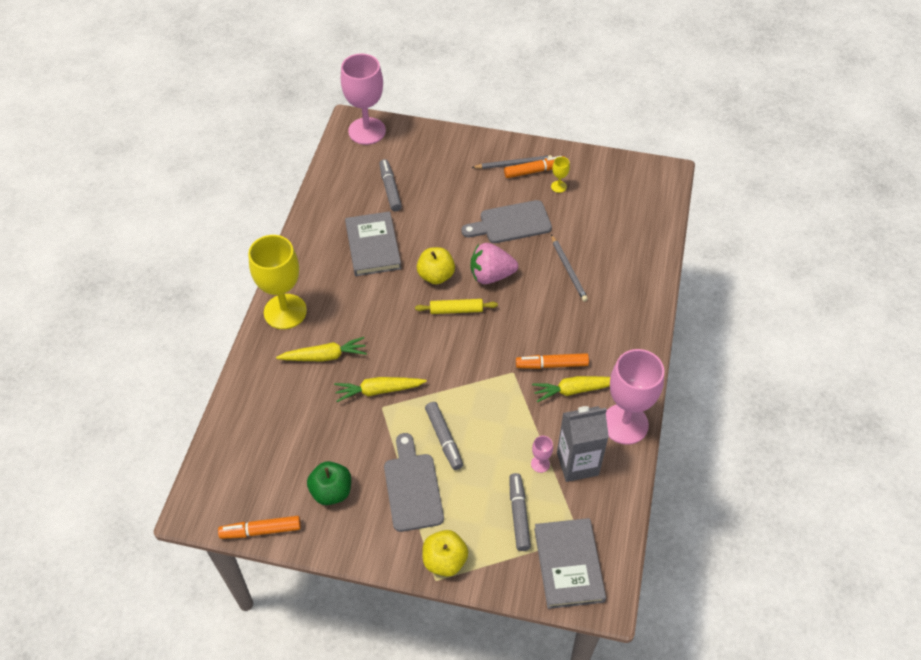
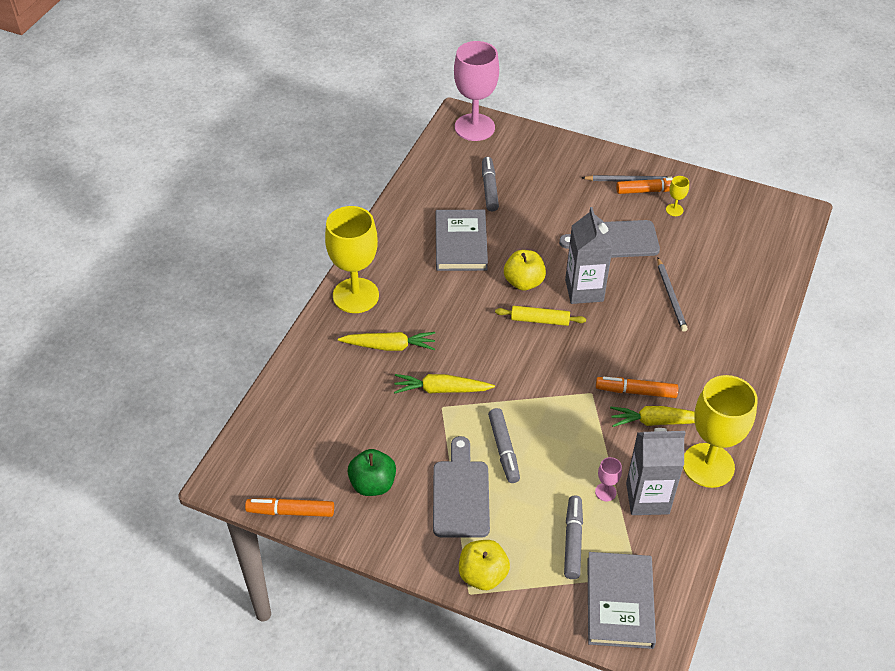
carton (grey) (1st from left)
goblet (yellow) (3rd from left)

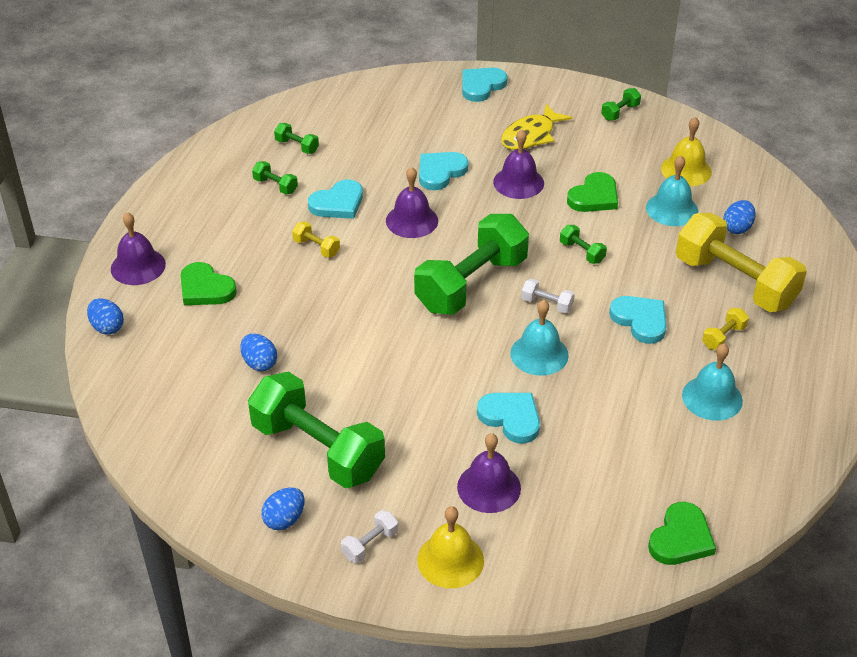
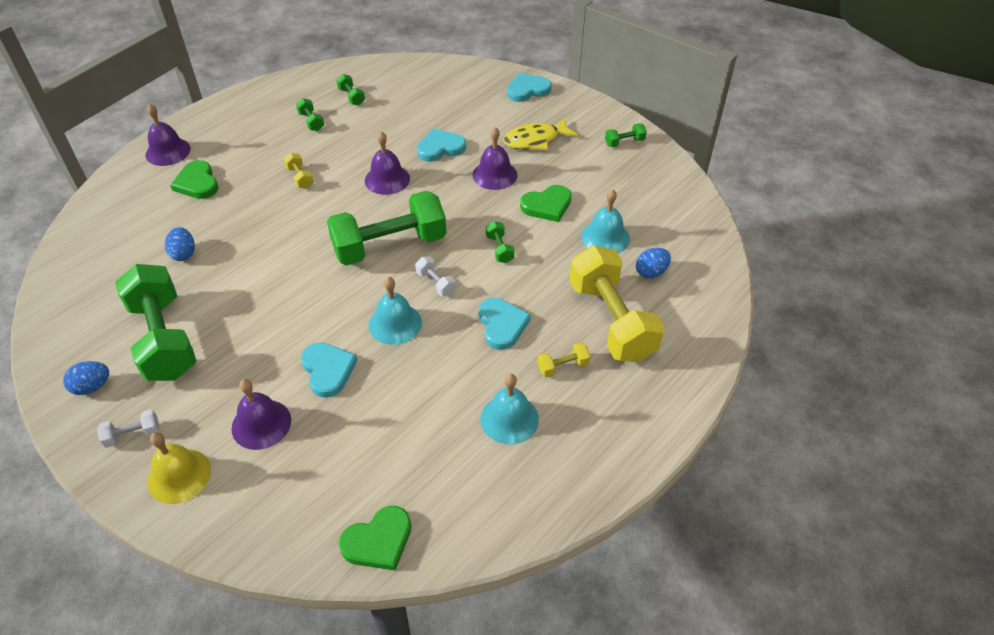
hand bell (yellow) (2nd from left in the first image)
heart shape (turquoise) (1st from left in the first image)
egg (royal blue) (1st from left in the first image)

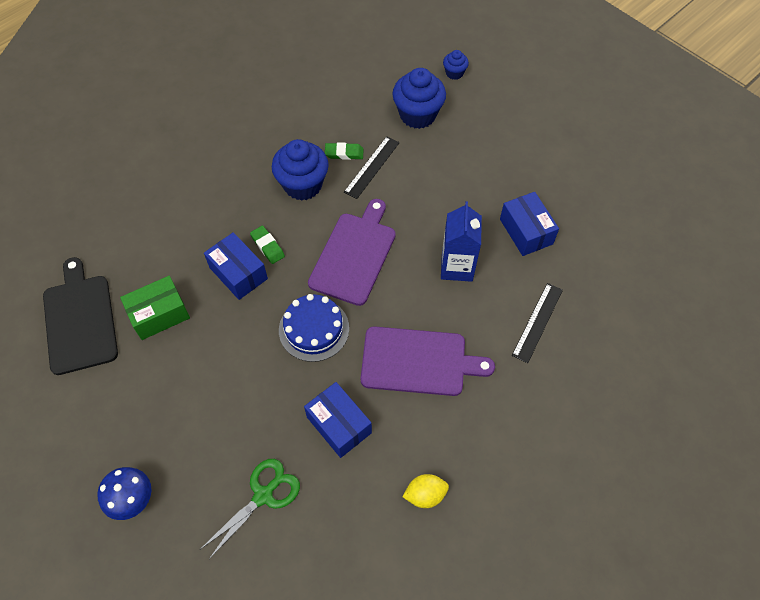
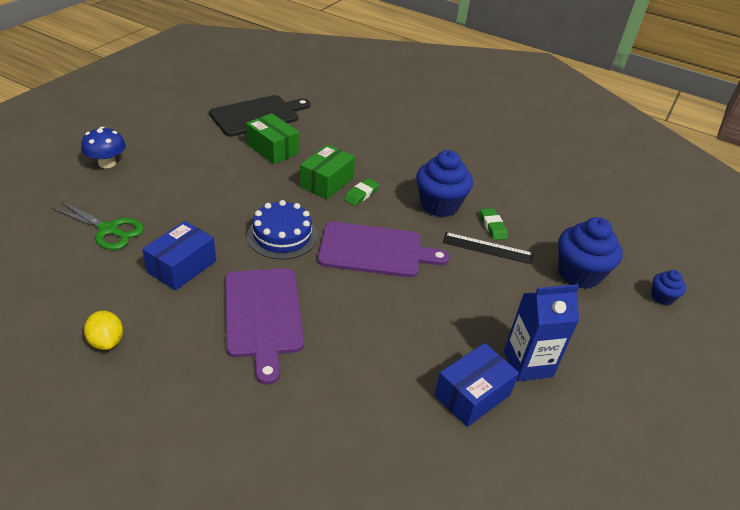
carton (royal blue)
package (leaf-green) (2nd from left)
measuring stick (ebony) (2nd from left in the first image)

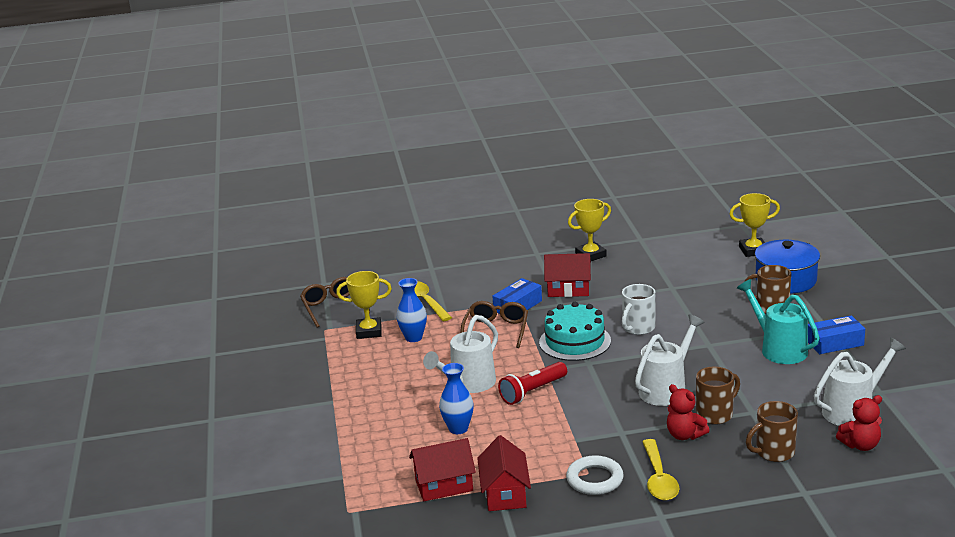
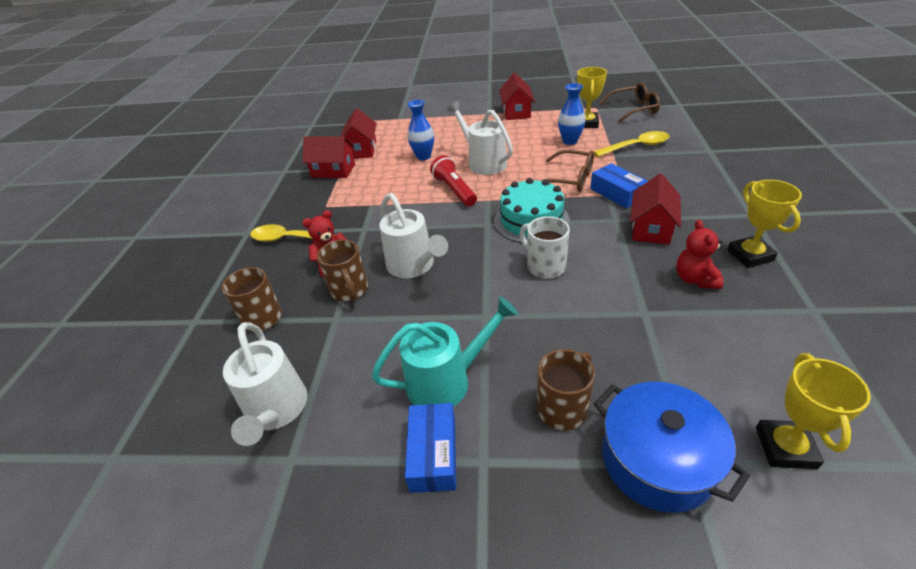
teddy bear (red) (2nd from left)
torus (snow-white)
toy house (red) (3rd from left)

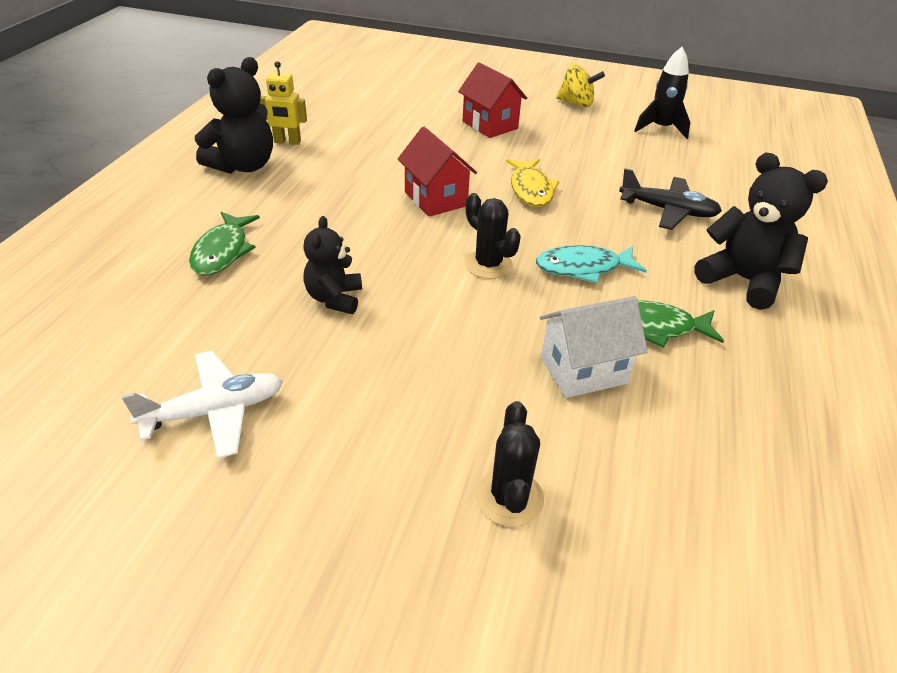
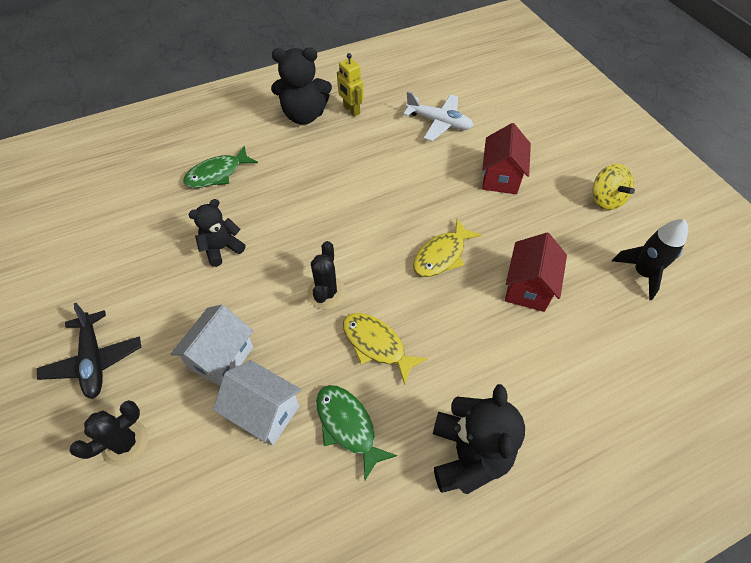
toy house (red) (2nd from left)
aeroplane (ebony)
toy fish (yellow) (1st from left)
aeroplane (snow-white)
toy house (snow-white) (1st from left)

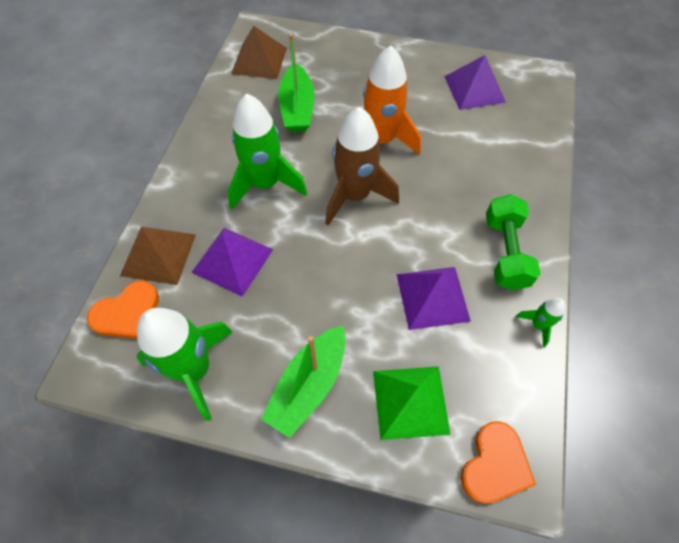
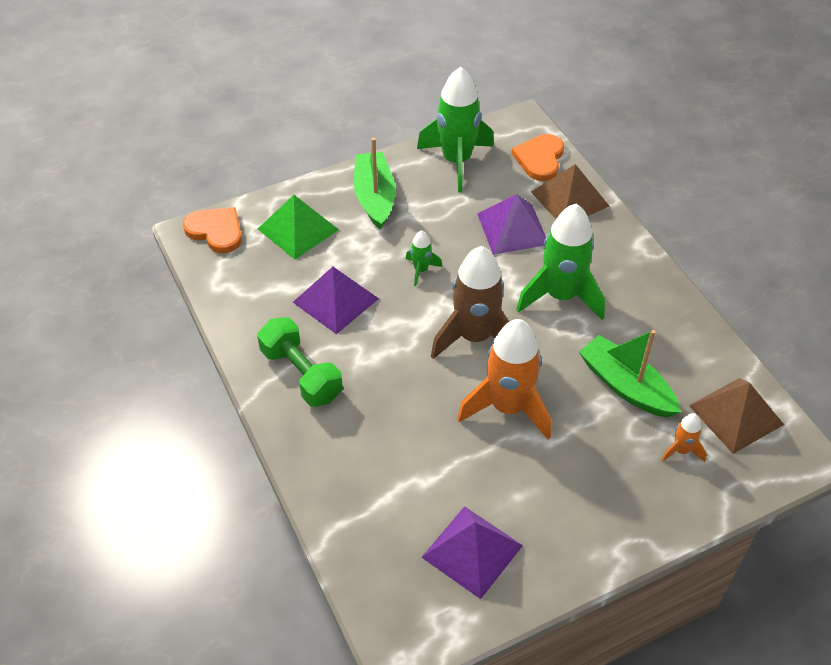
toy rocket (leaf-green) (1st from left)
heart shape (orange) (1st from left)
toy rocket (orange) (2nd from left)

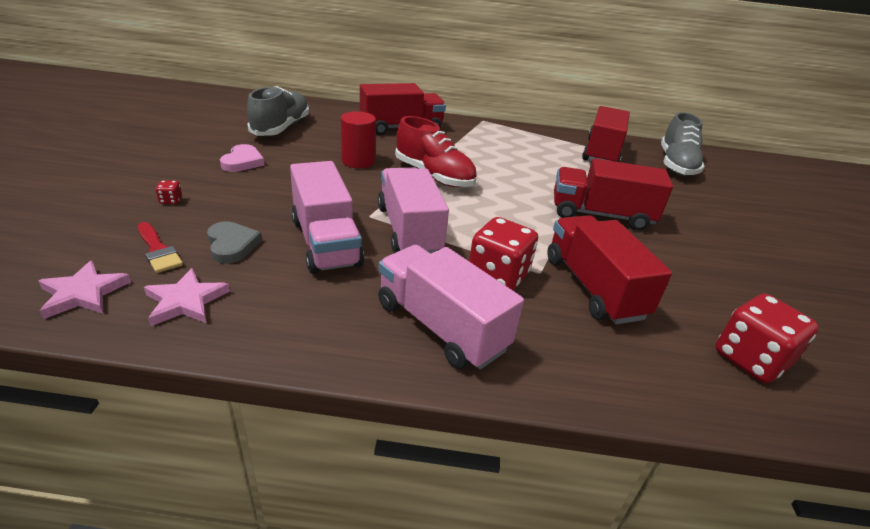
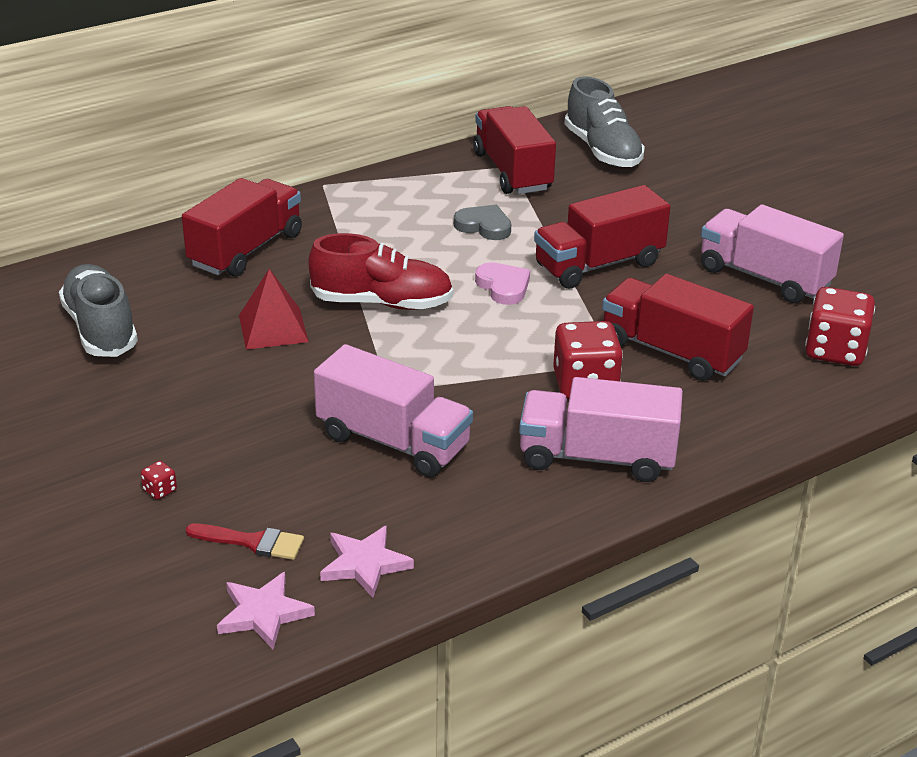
pyramid shape (red)
heart shape (rosy)
toy truck (rosy) (3rd from left)
heart shape (grey)

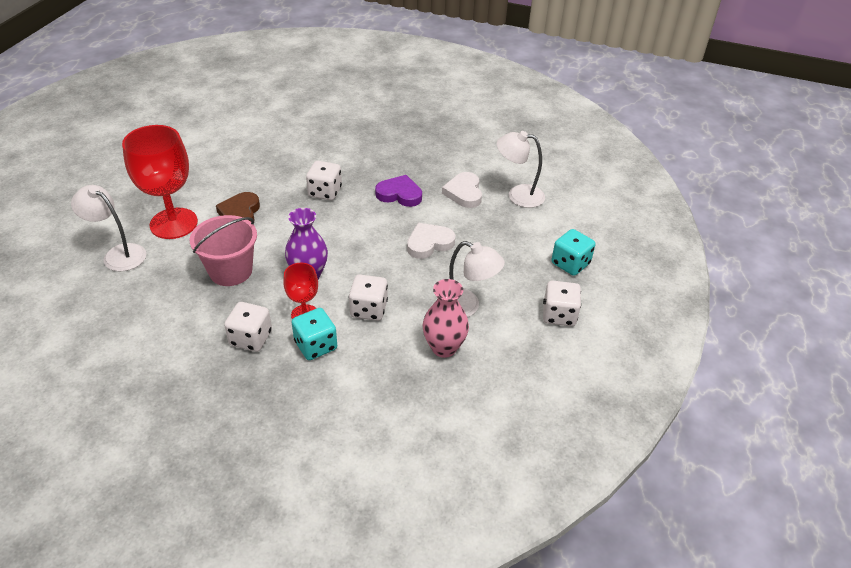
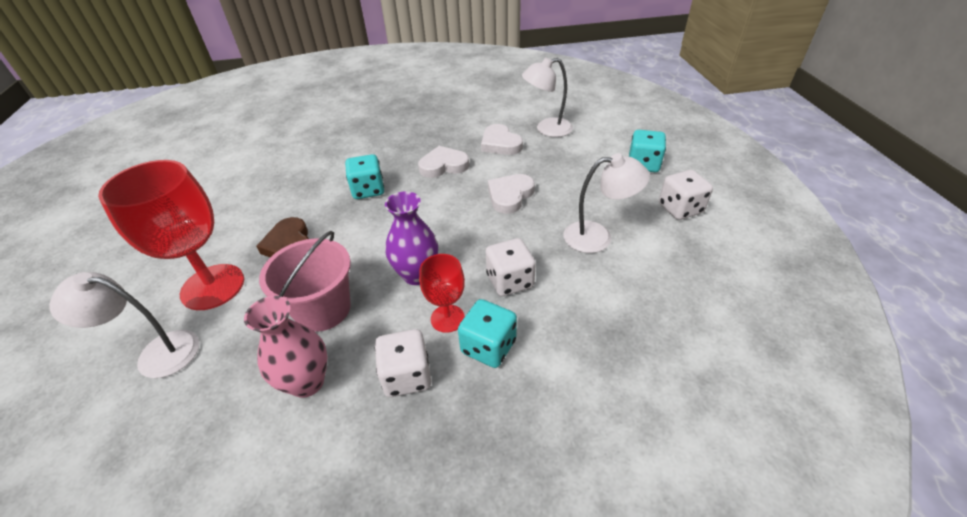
dice (turquoise) (1st from left)
heart shape (snow-white) (1st from left)
flower vase (rosy)

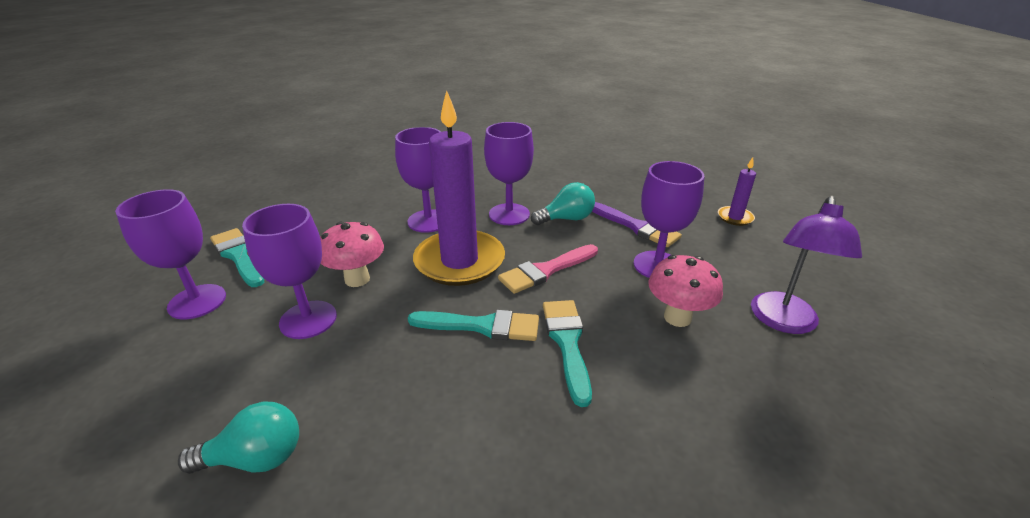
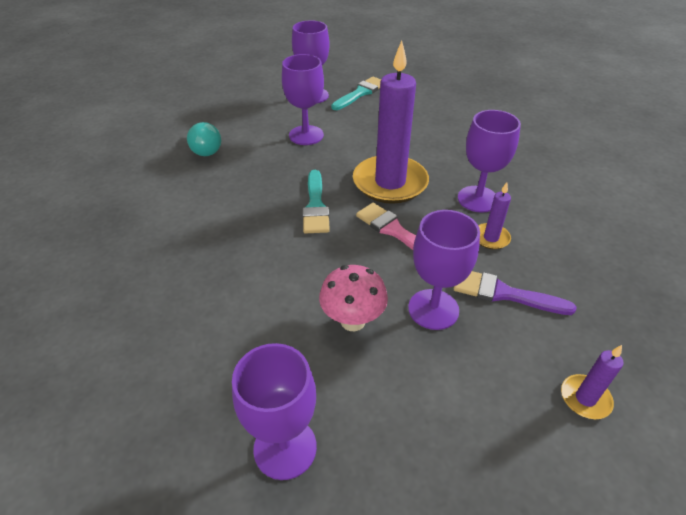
goblet (purple) (1st from left)
wax candle (purple) (2nd from left)
desk lamp (purple)
brush (purple)
mushroom (rosy) (1st from left in the first image)
brush (turquoise) (3rd from left in the first image)

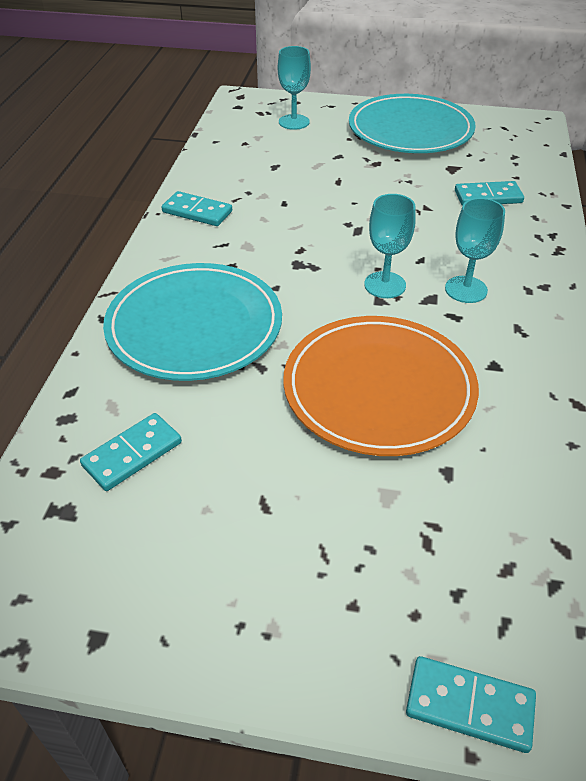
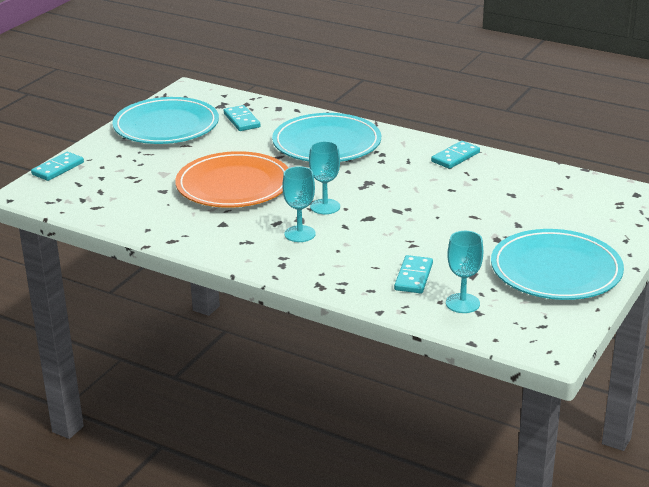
goblet (turquoise) (3rd from left)
dinner plate (turquoise) (1st from left)

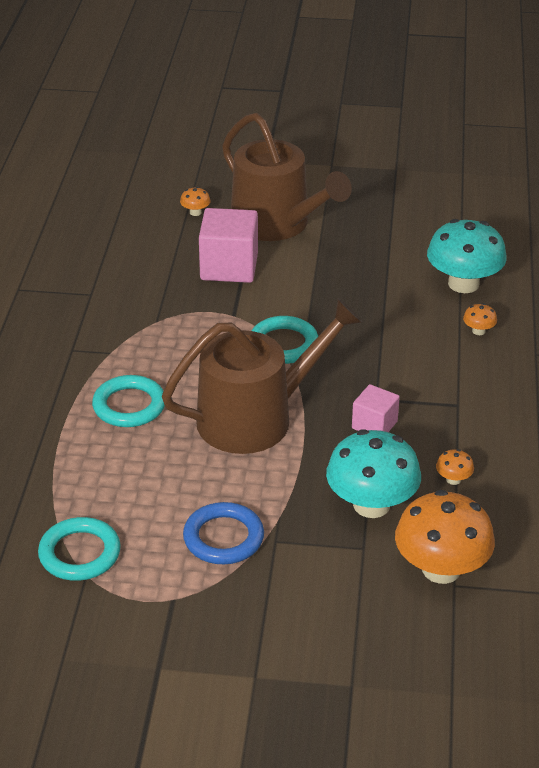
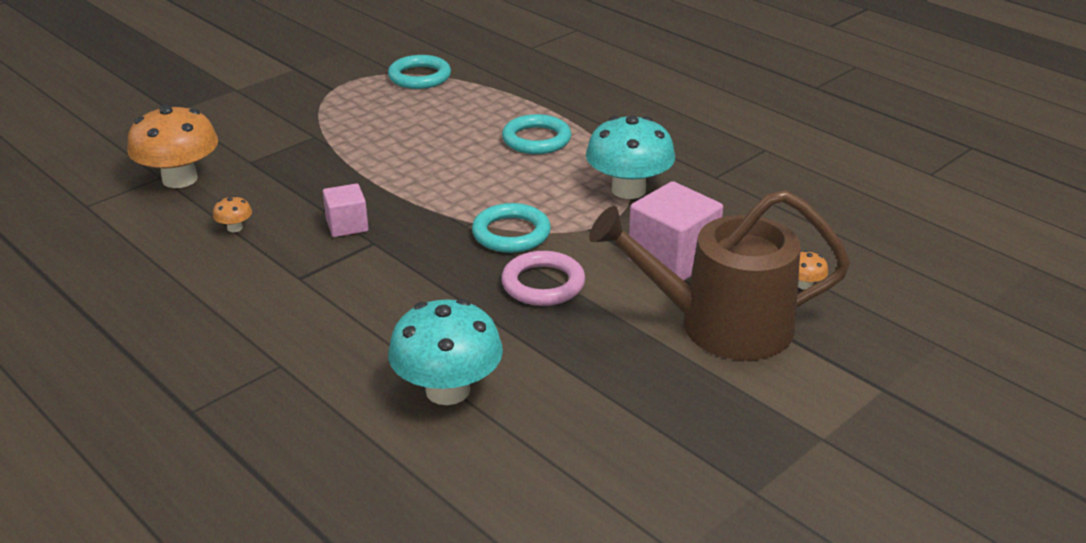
watering pot (dark brown) (1st from left in the first image)
mushroom (orange) (4th from left in the first image)
mushroom (turquoise) (2nd from left)
torus (royal blue)
torus (rosy)

